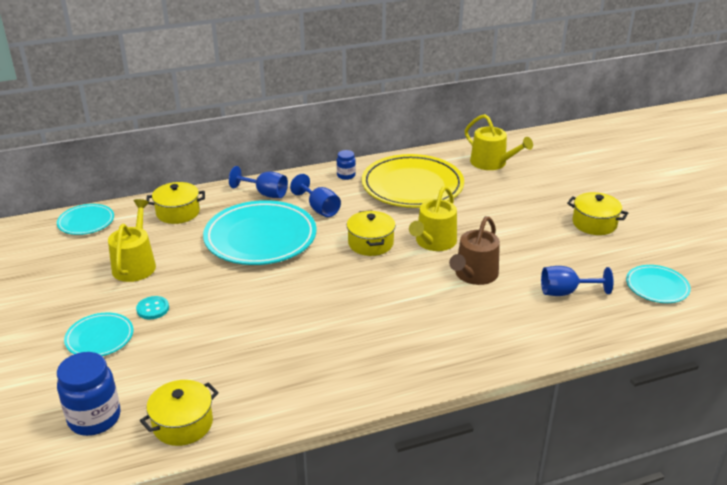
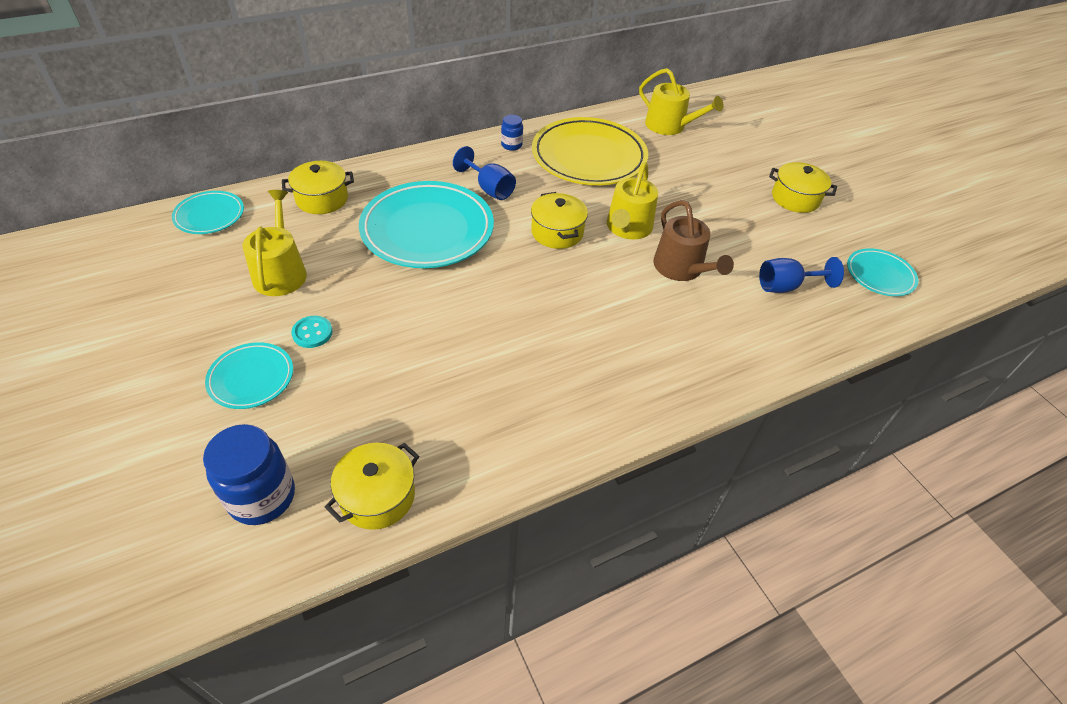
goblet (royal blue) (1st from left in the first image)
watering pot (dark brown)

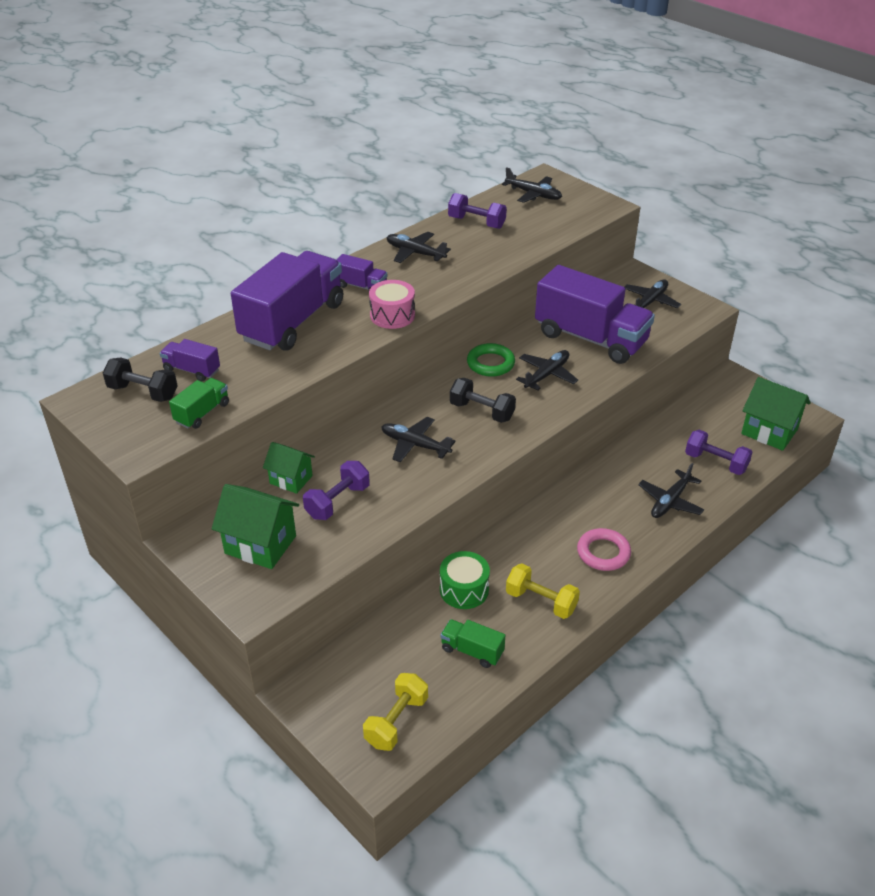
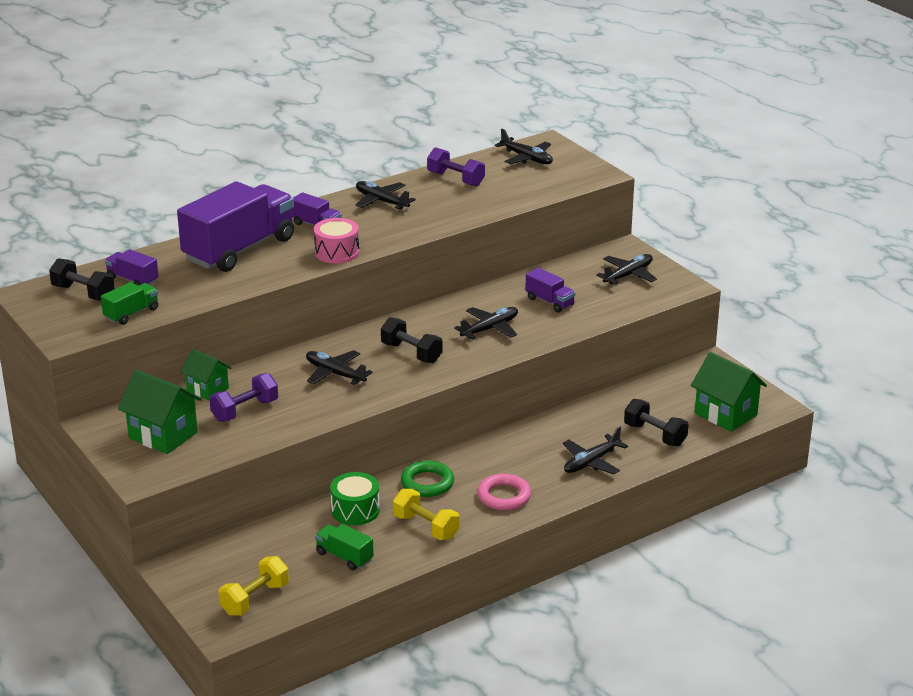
toy truck (purple) (4th from left)
torus (leaf-green)
hand weight (ebony) (3rd from left)

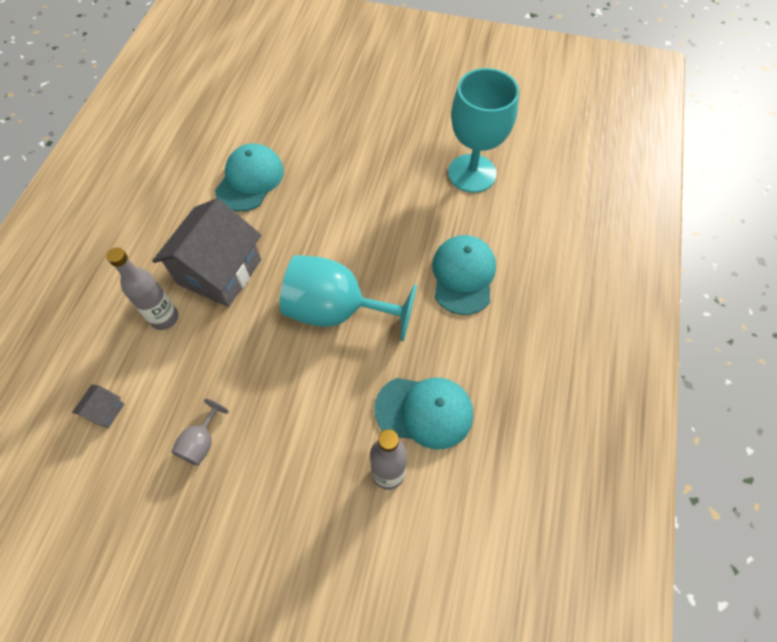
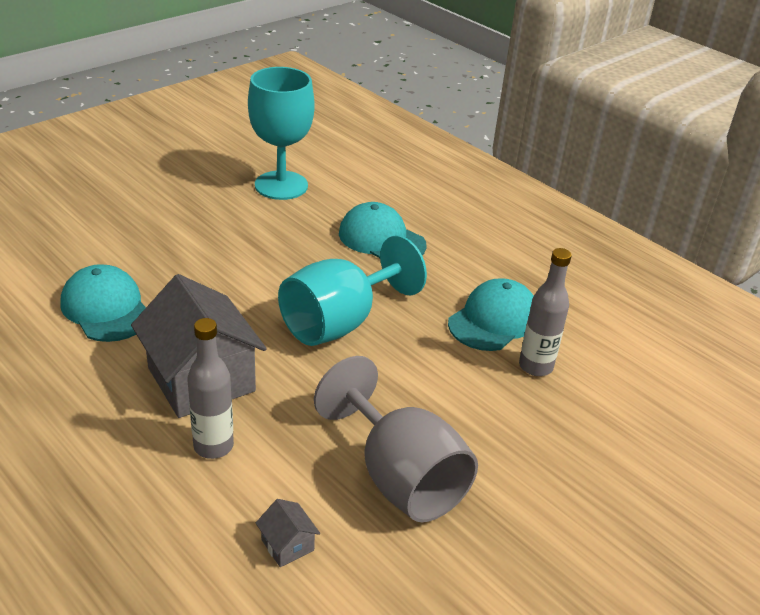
goblet (grey)

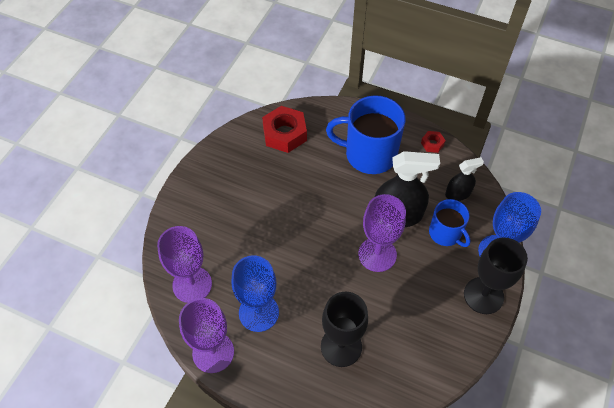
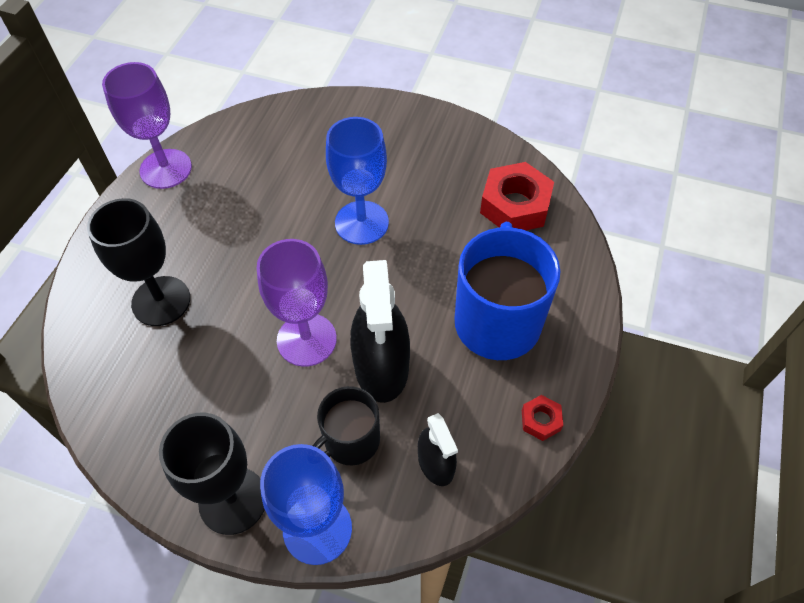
tea mug (ebony)
goblet (purple) (1st from left in the first image)
goblet (royal blue) (2nd from left)

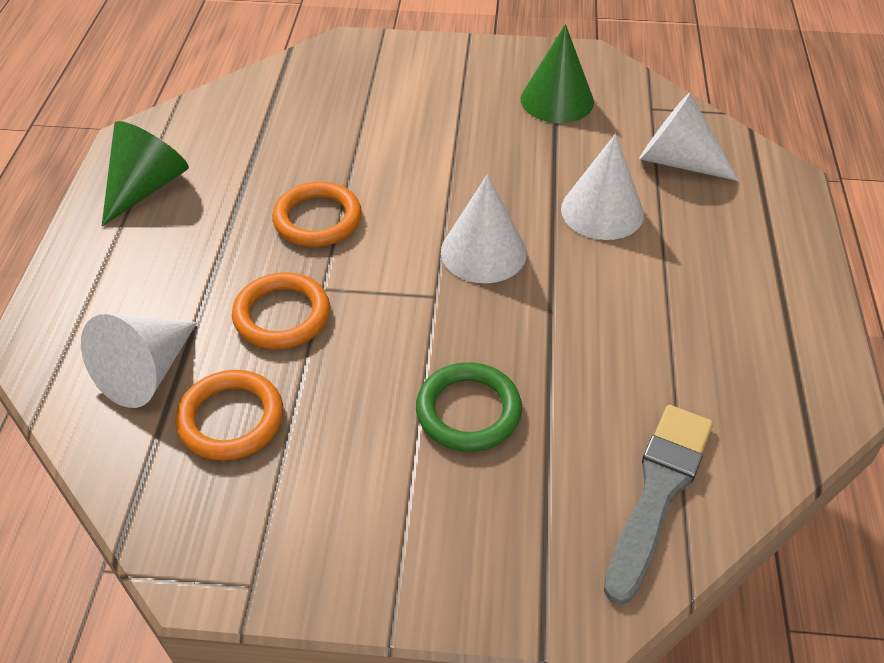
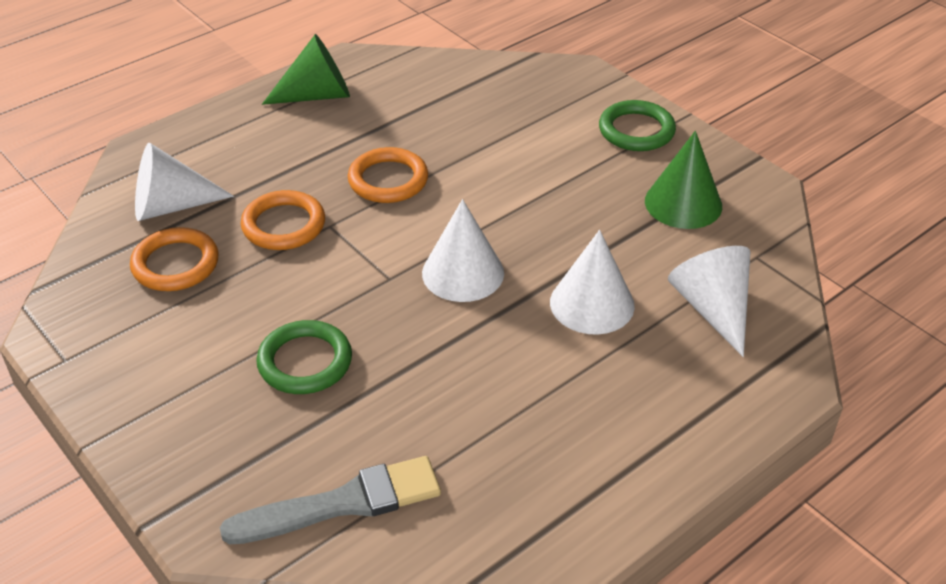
torus (leaf-green) (2nd from left)

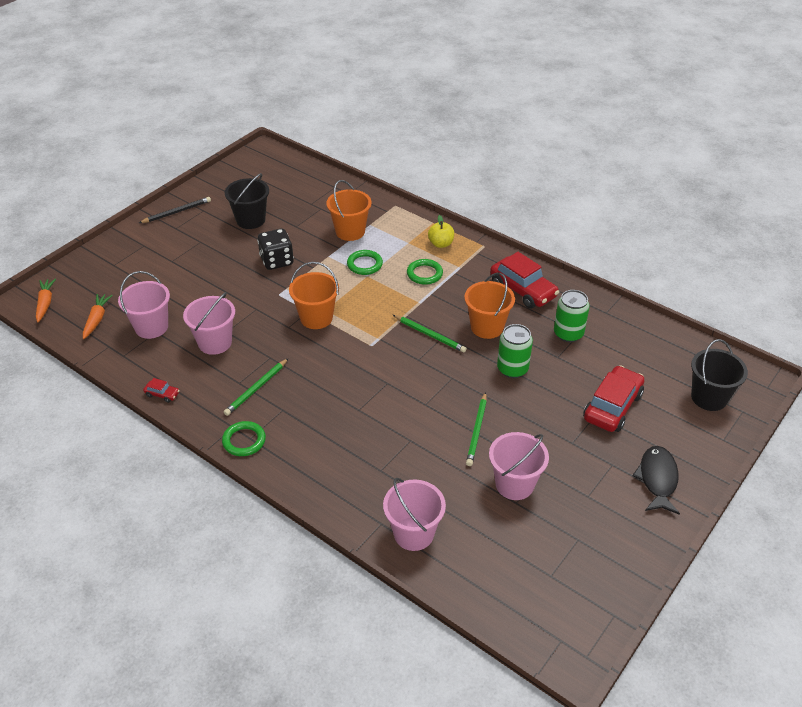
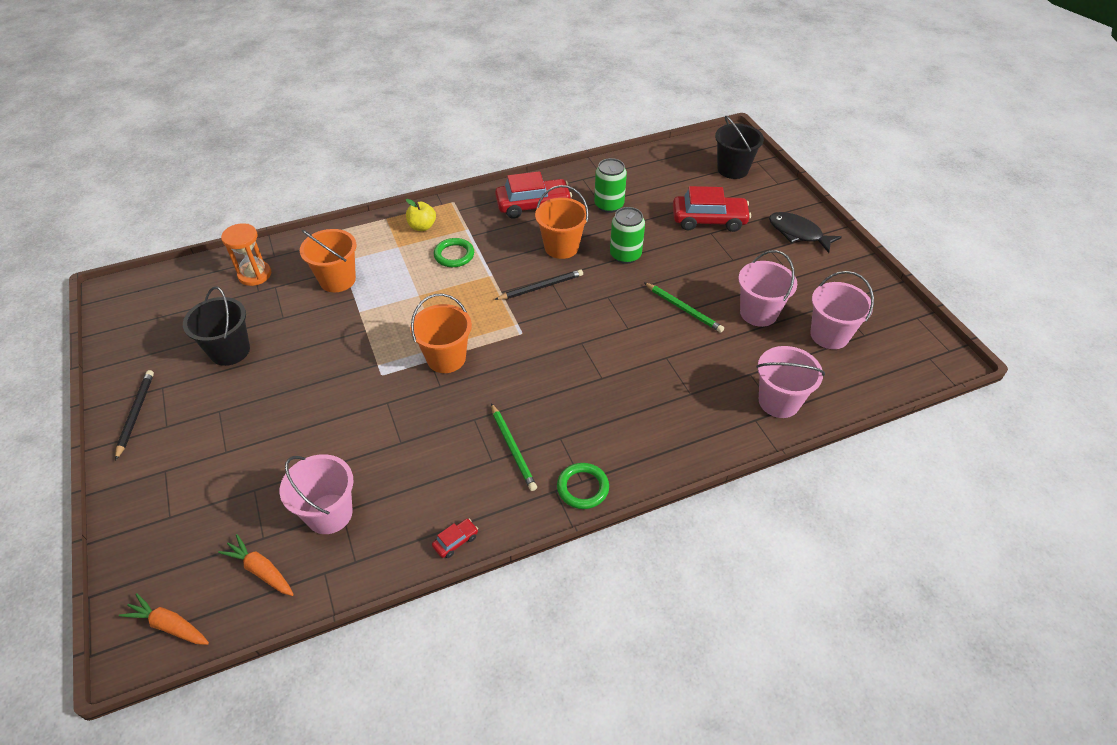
dice (ebony)
torus (leaf-green) (2nd from left in the first image)
sand bucket (rosy) (4th from left)
wooden pencil (ebony) (2nd from left)
toy car (red) (3rd from left)
hourglass (orange)

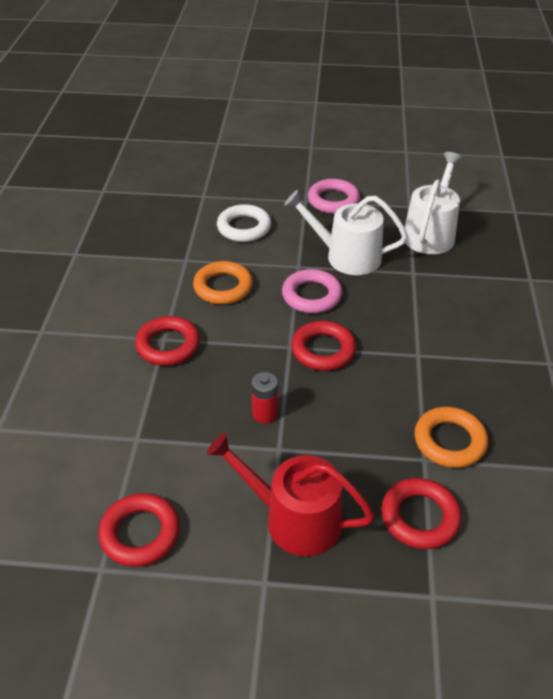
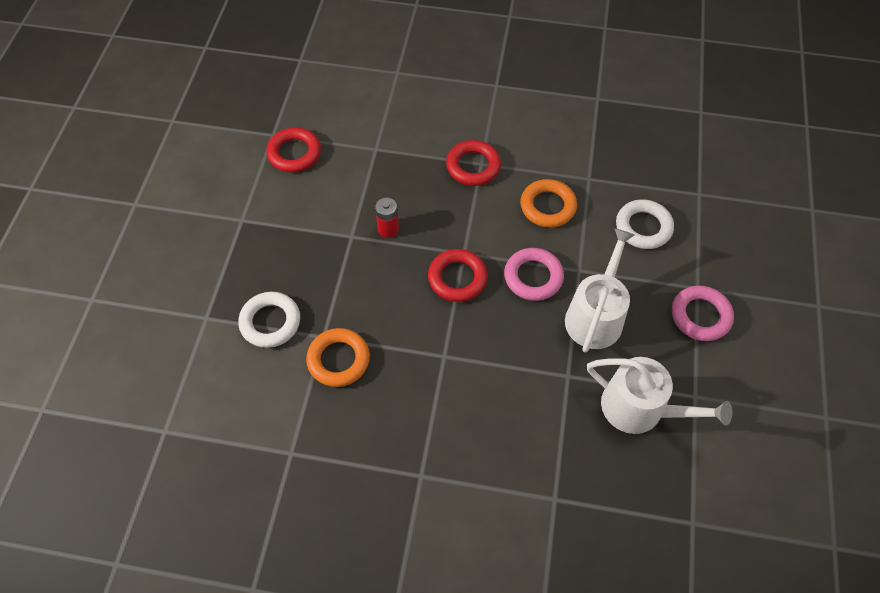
watering pot (red)
torus (snow-white) (1st from left)

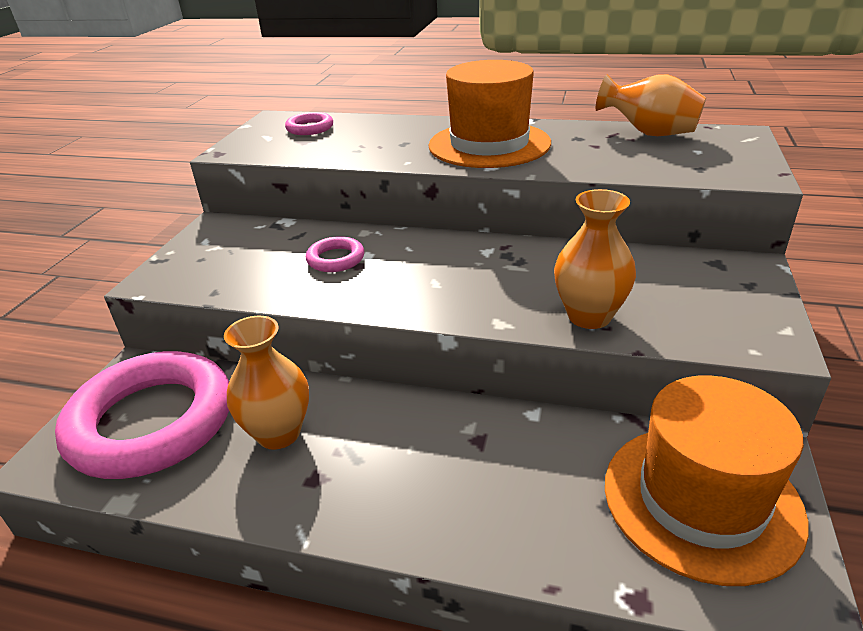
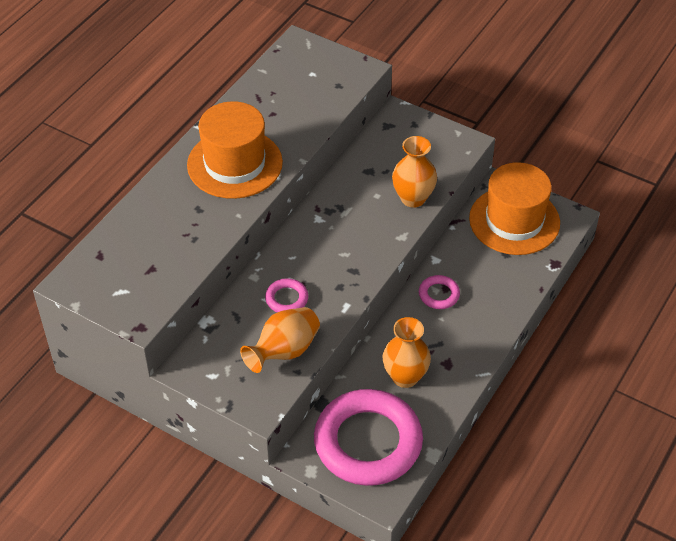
flower vase (orange) (1st from left)
torus (rosy) (3rd from left)

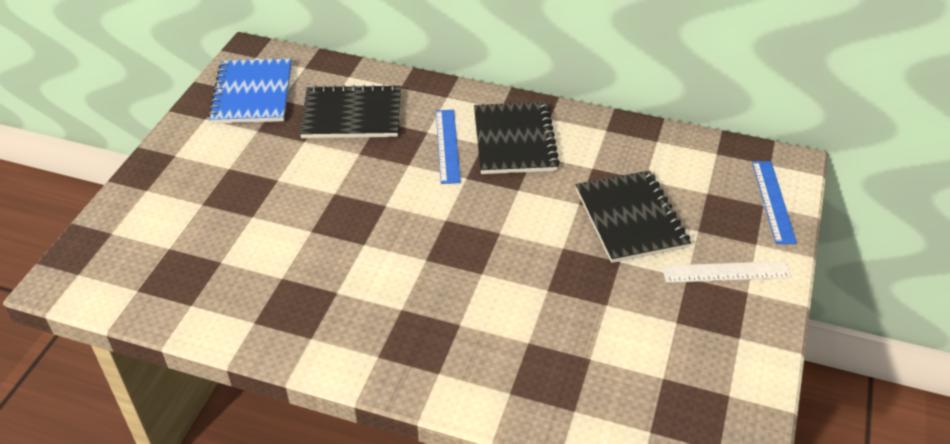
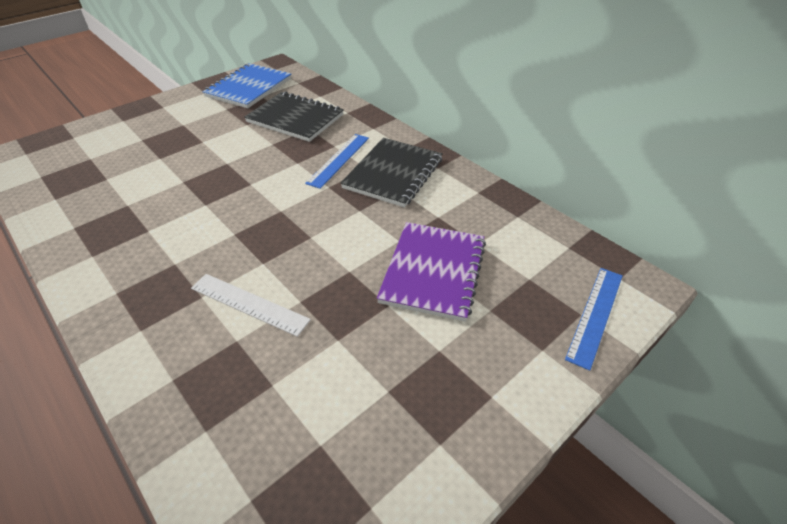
notebook (purple)
measuring stick (snow-white)

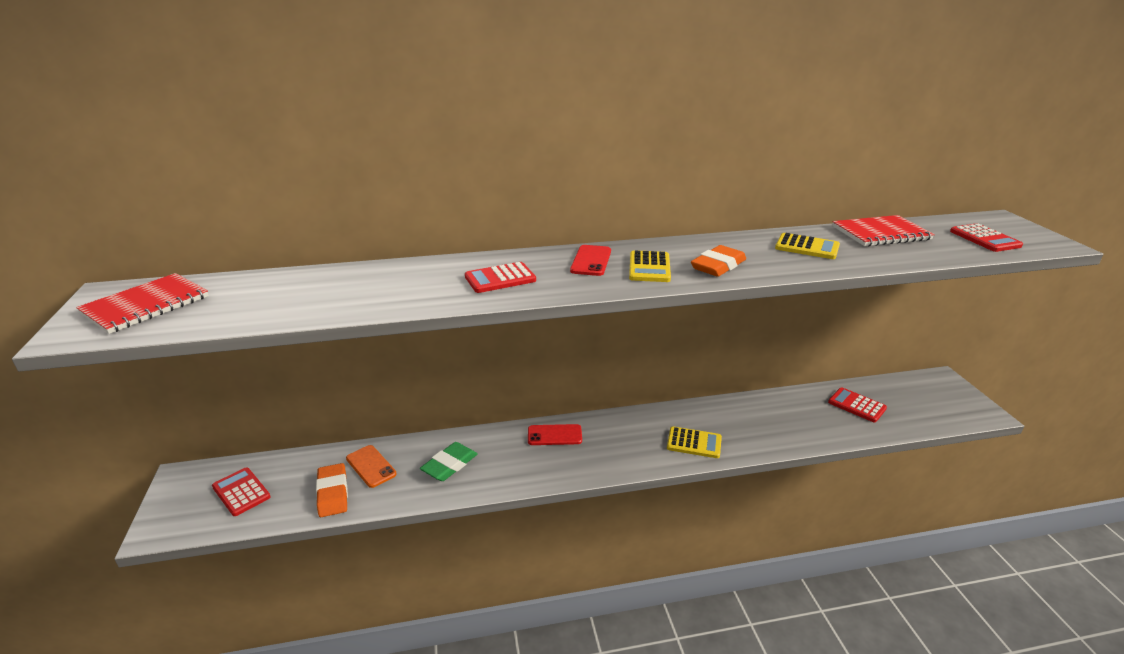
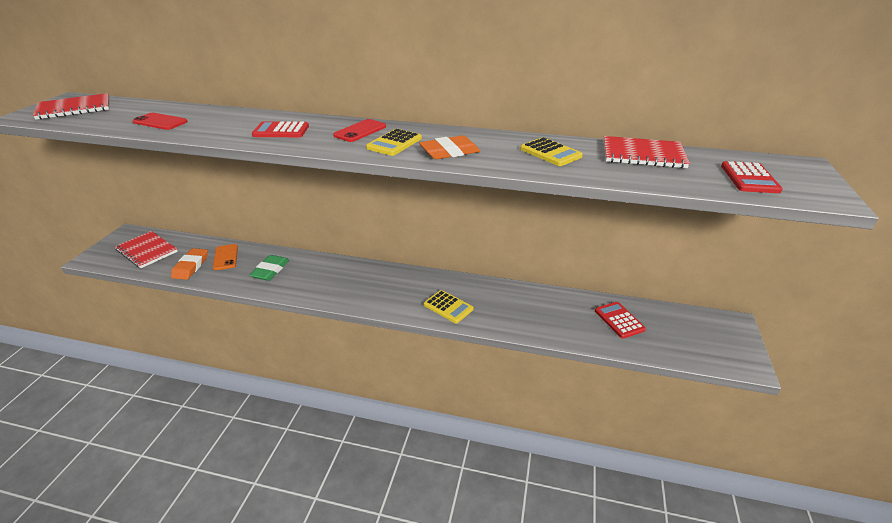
mobile phone (red) (1st from left)
pencil eraser (leaf-green)
notebook (red) (2nd from left)

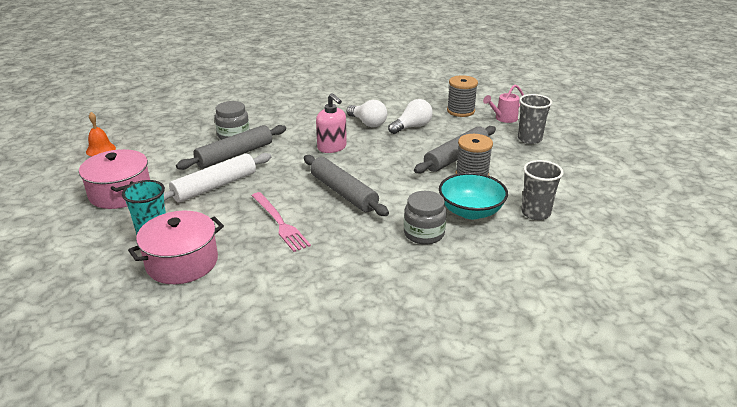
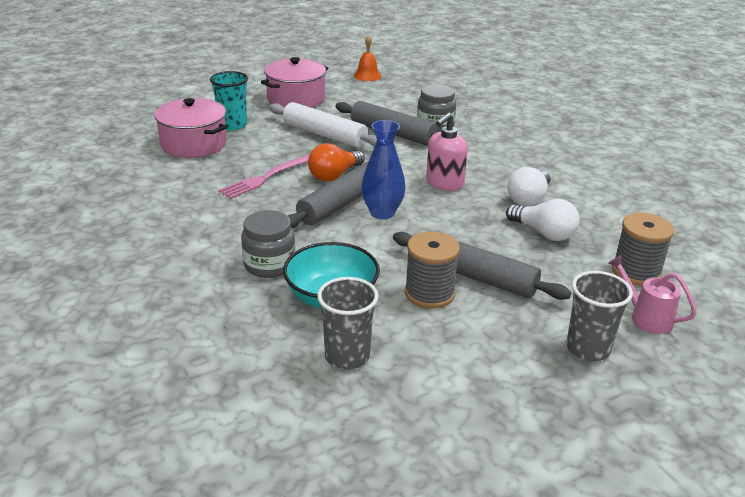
flower vase (royal blue)
lightbulb (orange)

